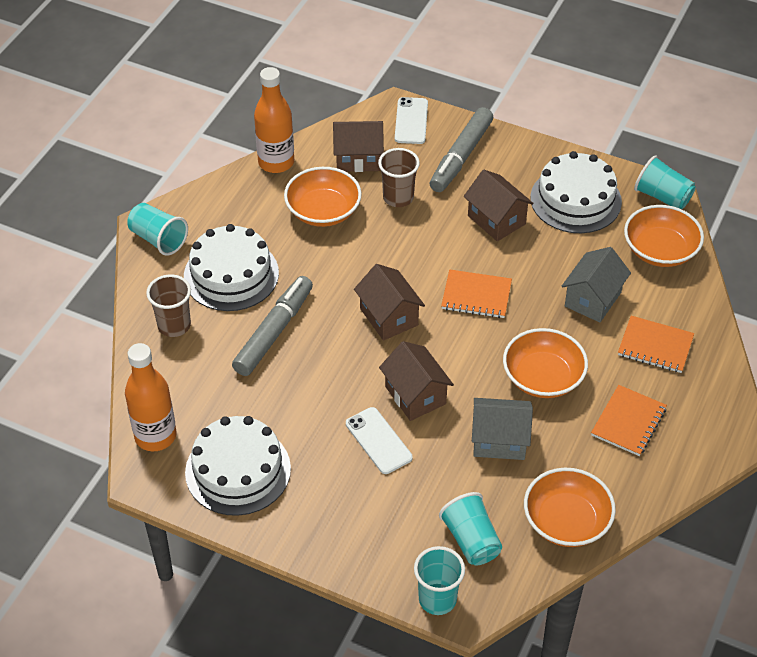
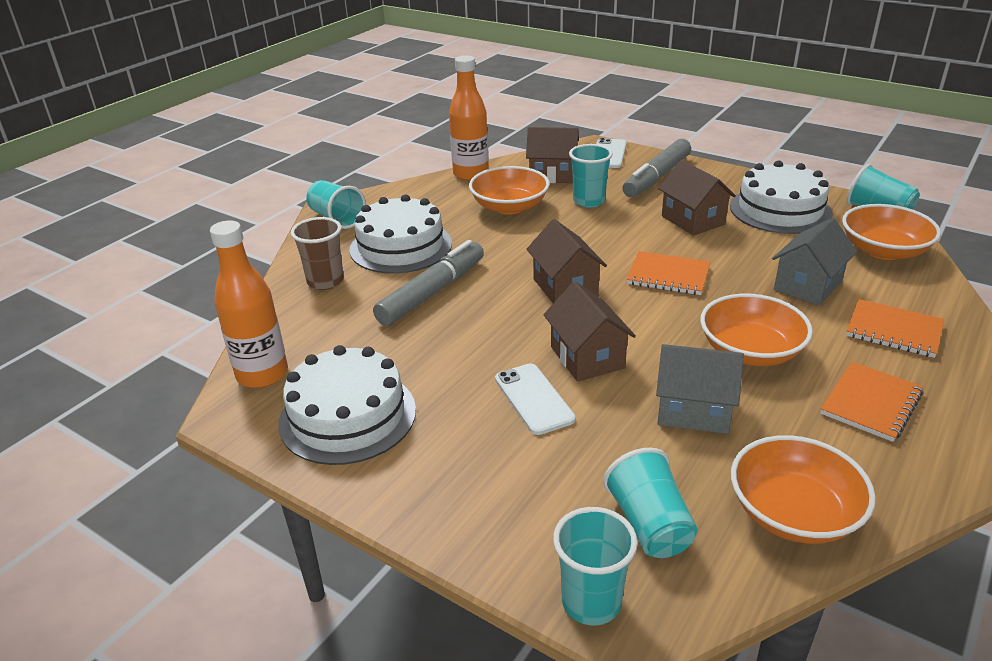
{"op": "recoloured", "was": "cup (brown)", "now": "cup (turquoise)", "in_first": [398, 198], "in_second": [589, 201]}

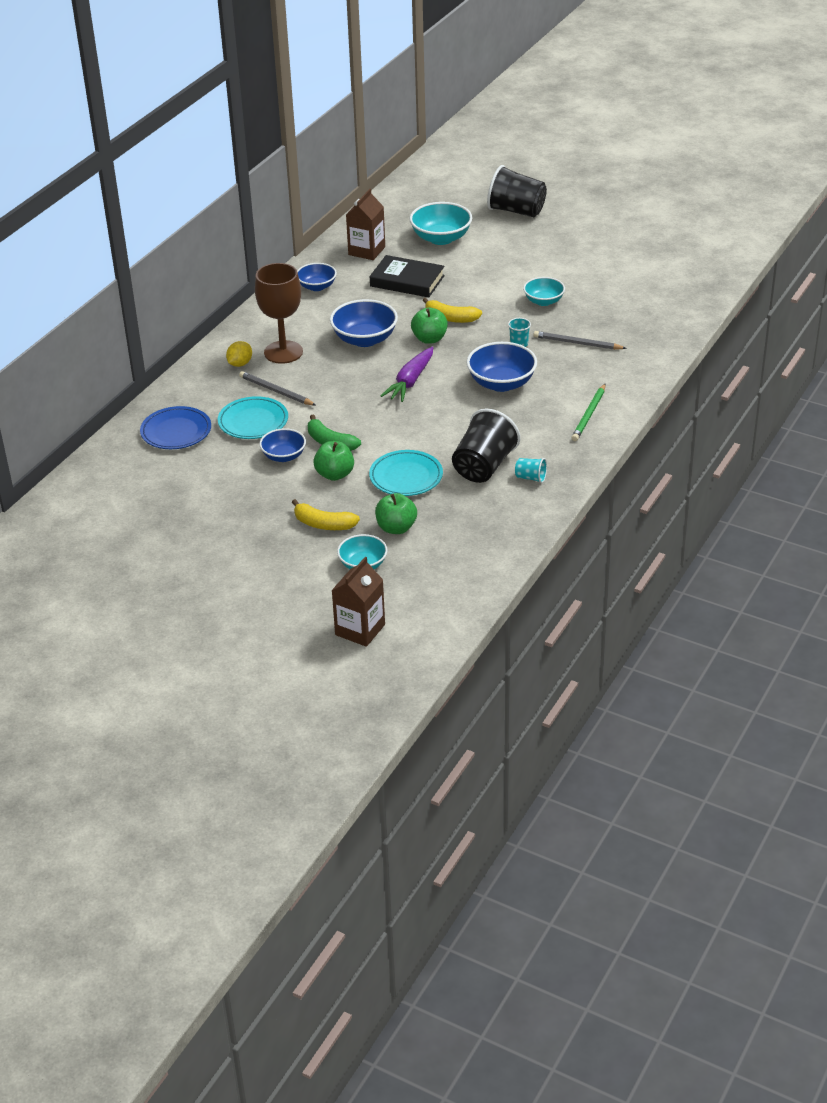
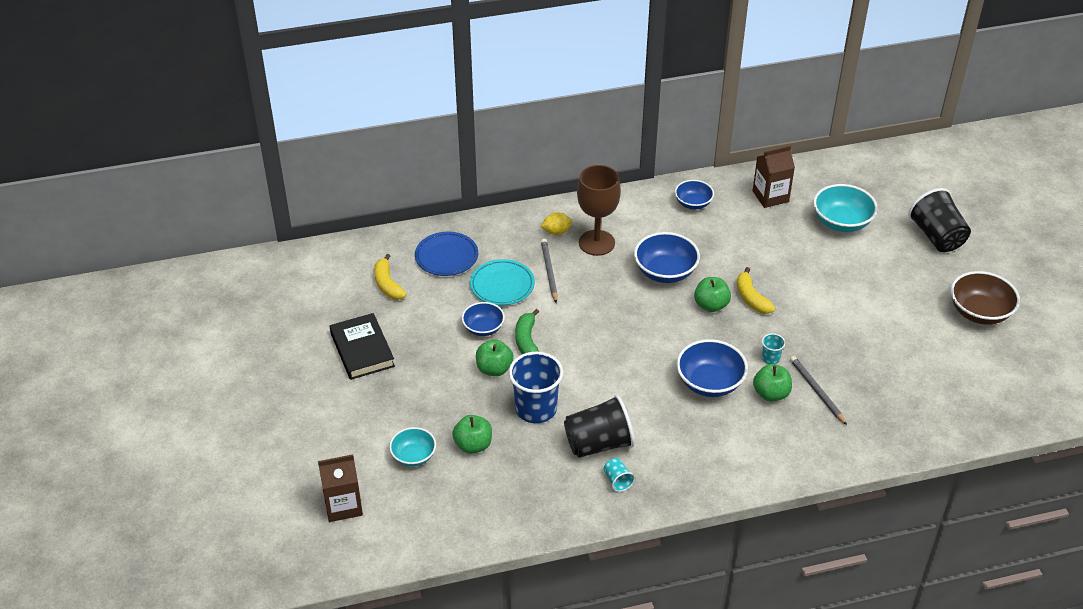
{"op": "moved", "was": "banana (yellow)", "in_first": [323, 524], "in_second": [387, 284]}
{"op": "replaced", "was": "plate (turquoise)", "now": "cup (blue)", "in_first": [406, 477], "in_second": [536, 409]}
{"op": "moved", "was": "book (black)", "in_first": [407, 281], "in_second": [362, 350]}
{"op": "removed", "was": "carrot (purple)", "in_first": [410, 381]}
{"op": "removed", "was": "bowl (turquoise)", "in_first": [543, 301]}
{"op": "removed", "was": "pencil (green)", "in_first": [589, 415]}
{"op": "added", "now": "apple (green)", "in_second": [771, 394]}
{"op": "added", "now": "bowl (brown)", "in_second": [979, 312]}

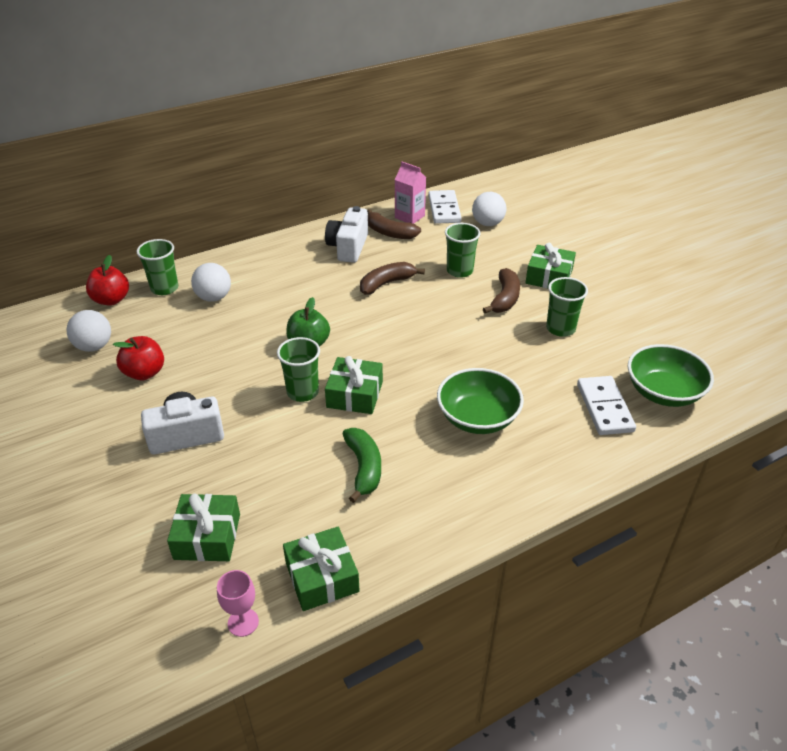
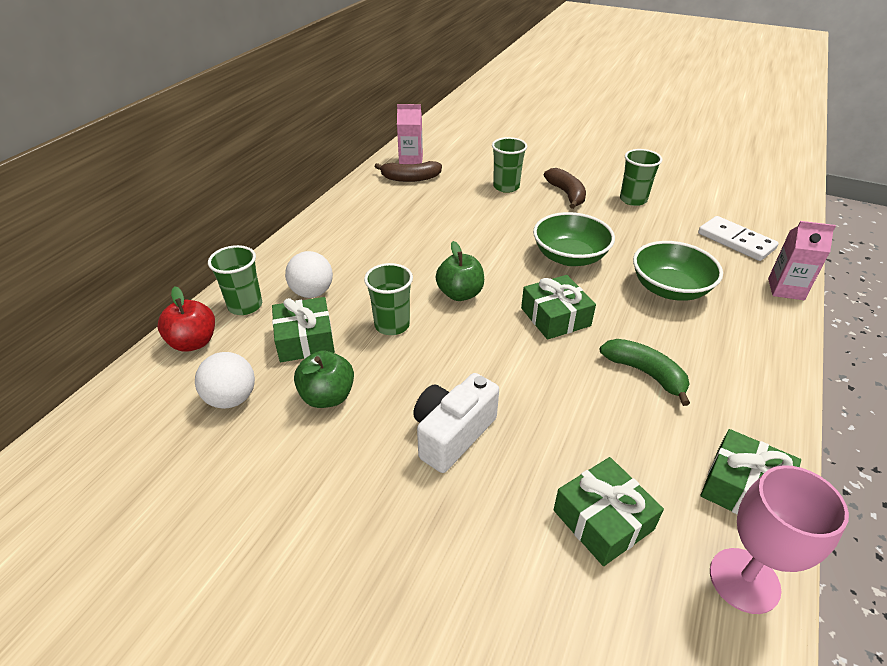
{"op": "recoloured", "was": "apple (red)", "now": "apple (green)", "in_first": [144, 373], "in_second": [327, 396]}
{"op": "resized", "was": "goblet (pink)", "in_first": [243, 622], "in_second": [744, 580], "ratio": 1.75}
{"op": "moved", "was": "cup (green)", "in_first": [302, 392], "in_second": [392, 325]}
{"op": "removed", "was": "camera (white)", "in_first": [348, 247]}
{"op": "removed", "was": "banana (brown)", "in_first": [386, 283]}
{"op": "removed", "was": "domino (white)", "in_first": [444, 209]}
{"op": "removed", "was": "ball (white)", "in_first": [487, 223]}
{"op": "moved", "was": "gift (green)", "in_first": [549, 277], "in_second": [305, 339]}
{"op": "moved", "was": "bowl (green)", "in_first": [663, 392], "in_second": [569, 257]}
{"op": "added", "now": "carton (pink)", "in_second": [785, 289]}

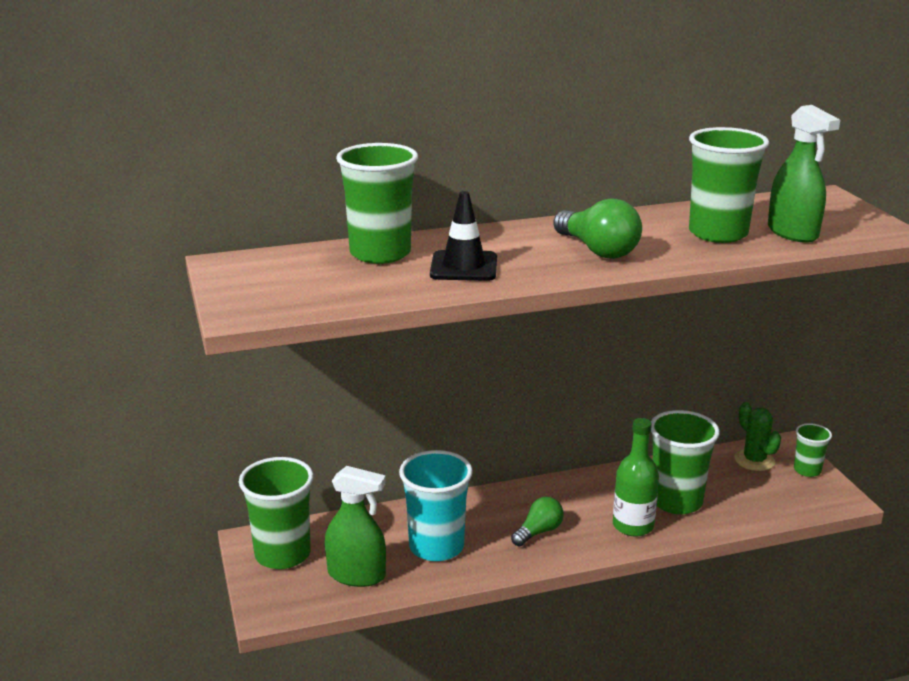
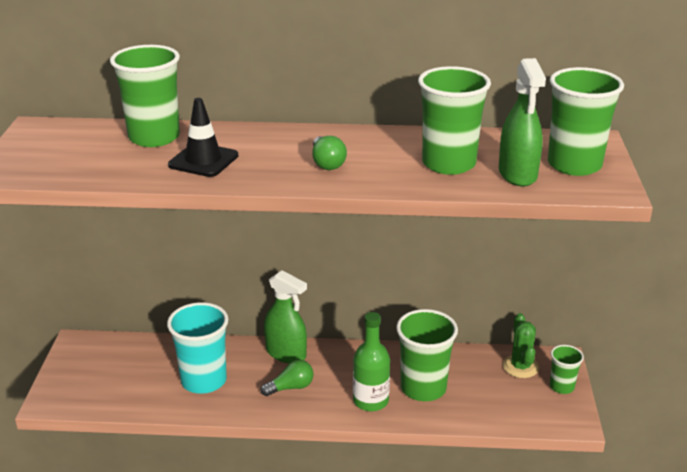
{"op": "moved", "was": "cup (green)", "in_first": [282, 554], "in_second": [574, 165]}
{"op": "moved", "was": "spray bottle (green)", "in_first": [356, 575], "in_second": [286, 353]}
{"op": "resized", "was": "light bulb (green)", "in_first": [597, 250], "in_second": [327, 163], "ratio": 0.66}

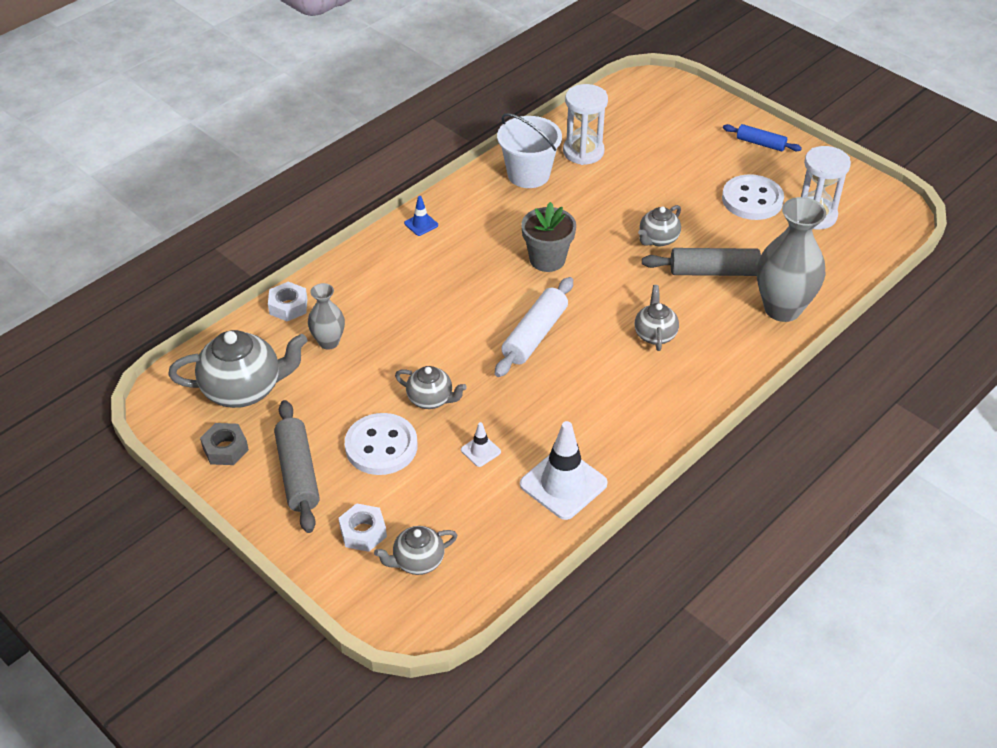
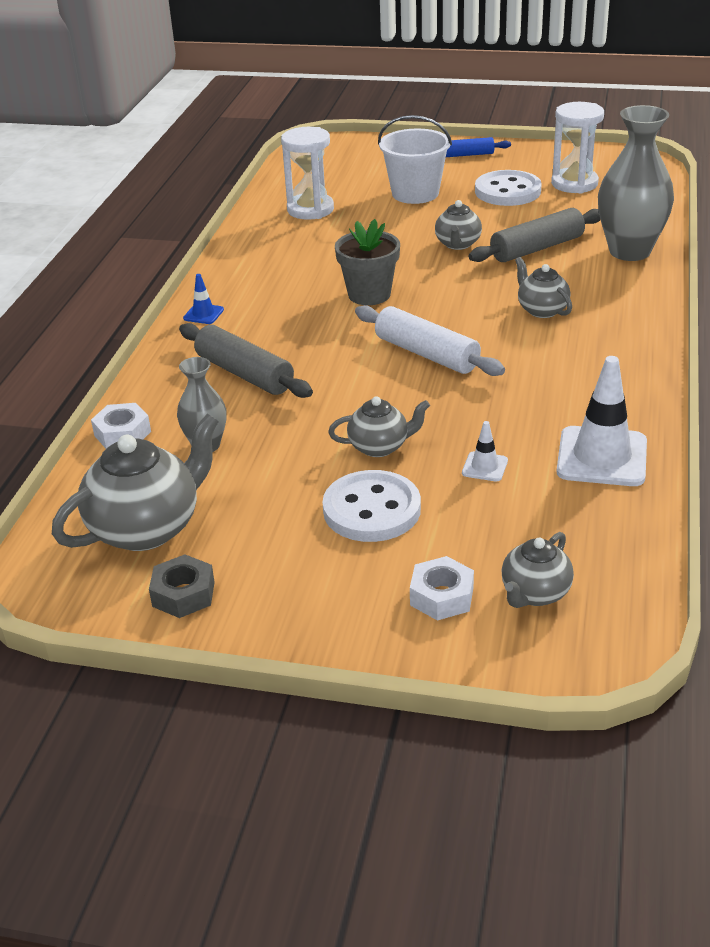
{"op": "moved", "was": "rolling pin (grey)", "in_first": [298, 473], "in_second": [244, 374]}
{"op": "turned", "was": "rolling pin (white)", "in_first": [535, 335], "in_second": [427, 354], "clockwise": -45}
{"op": "moved", "was": "bucket (white)", "in_first": [528, 174], "in_second": [415, 193]}

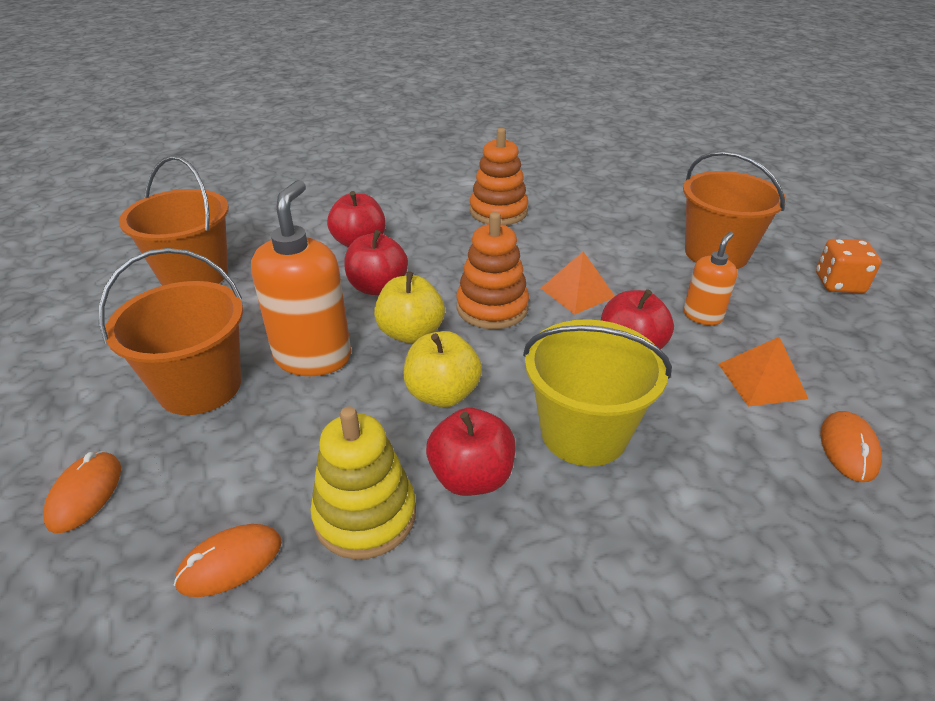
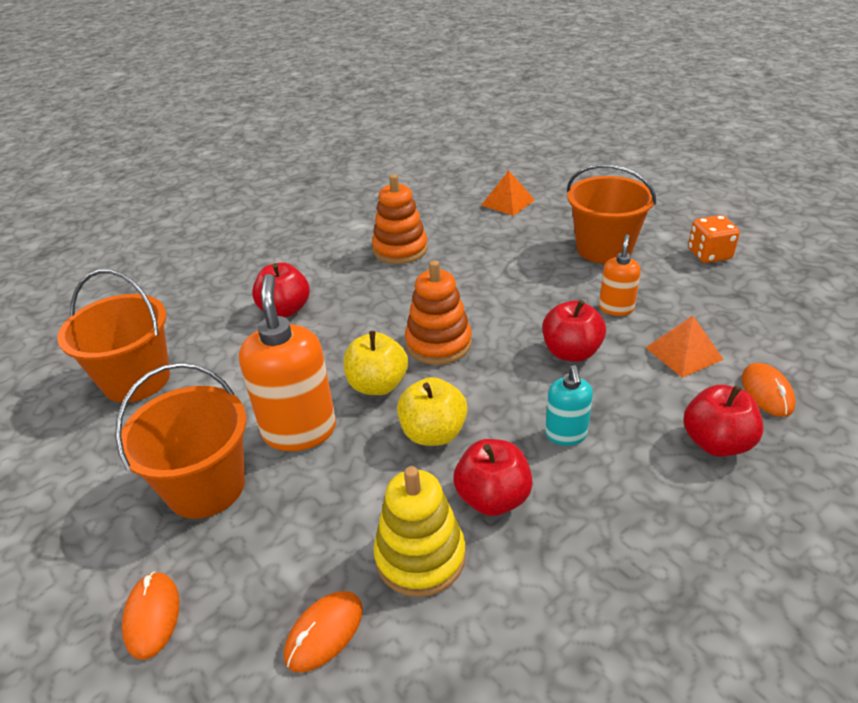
{"op": "moved", "was": "apple (red)", "in_first": [377, 287], "in_second": [716, 443]}
{"op": "replaced", "was": "bucket (yellow)", "now": "soap dispenser (turquoise)", "in_first": [584, 433], "in_second": [566, 435]}
{"op": "moved", "was": "pyramid (orange)", "in_first": [577, 292], "in_second": [508, 202]}

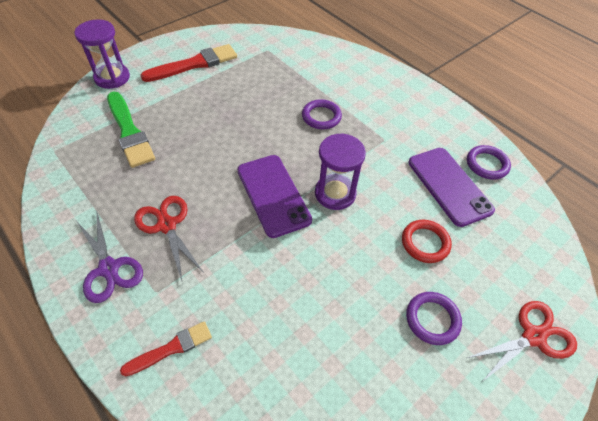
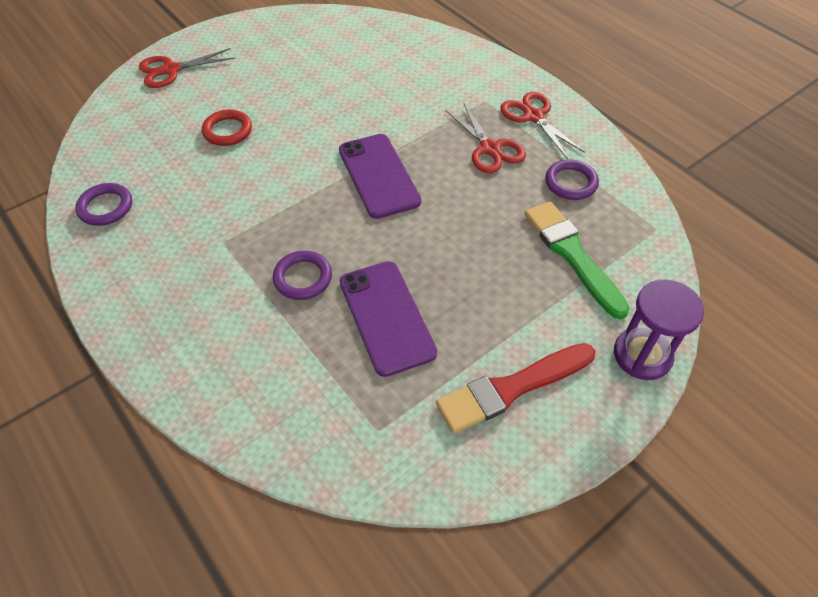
{"op": "recoloured", "was": "scissors (purple)", "now": "scissors (red)", "in_first": [109, 268], "in_second": [533, 116]}
{"op": "removed", "was": "brush (red)", "in_first": [171, 348]}
{"op": "removed", "was": "hourglass (purple)", "in_first": [335, 193]}
{"op": "moved", "was": "ring (purple)", "in_first": [432, 319], "in_second": [571, 183]}
{"op": "moved", "was": "phone (purple)", "in_first": [449, 186], "in_second": [386, 317]}

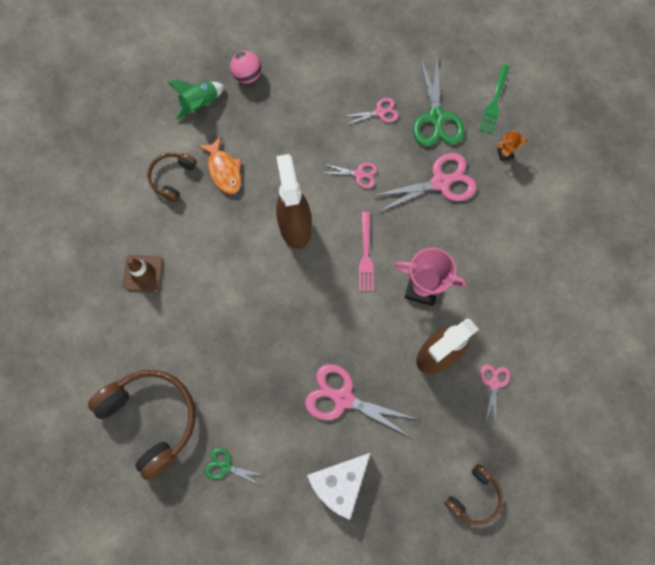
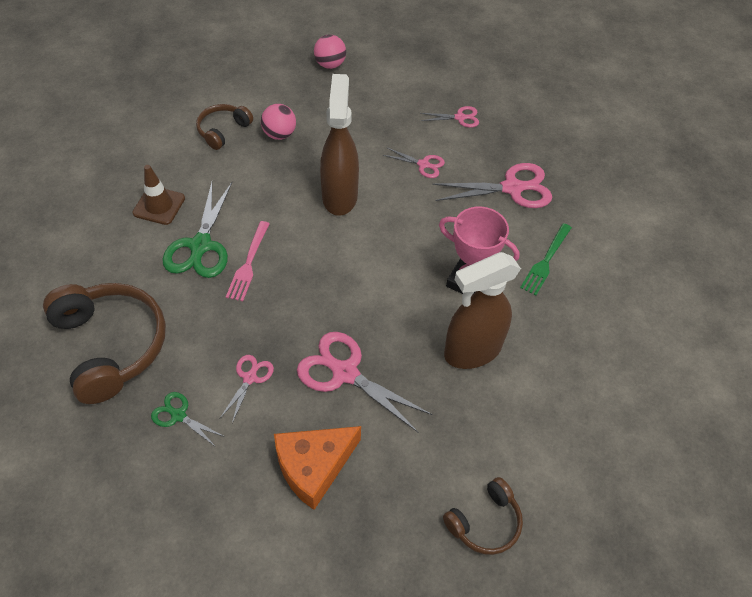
{"op": "removed", "was": "rocket (green)", "in_first": [200, 103]}
{"op": "replaced", "was": "fish (orange)", "now": "ball (pink)", "in_first": [224, 170], "in_second": [279, 134]}
{"op": "recoloured", "was": "cheese (white)", "now": "cheese (orange)", "in_first": [339, 483], "in_second": [314, 466]}
{"op": "moved", "was": "fork (pink)", "in_first": [365, 255], "in_second": [248, 263]}
{"op": "moved", "was": "scissors (green)", "in_first": [436, 117], "in_second": [200, 246]}
{"op": "moved", "was": "fork (green)", "in_first": [494, 101], "in_second": [546, 261]}
{"op": "moved", "was": "scissors (pink)", "in_first": [493, 383], "in_second": [250, 378]}
{"op": "removed", "was": "trophy (orange)", "in_first": [505, 153]}

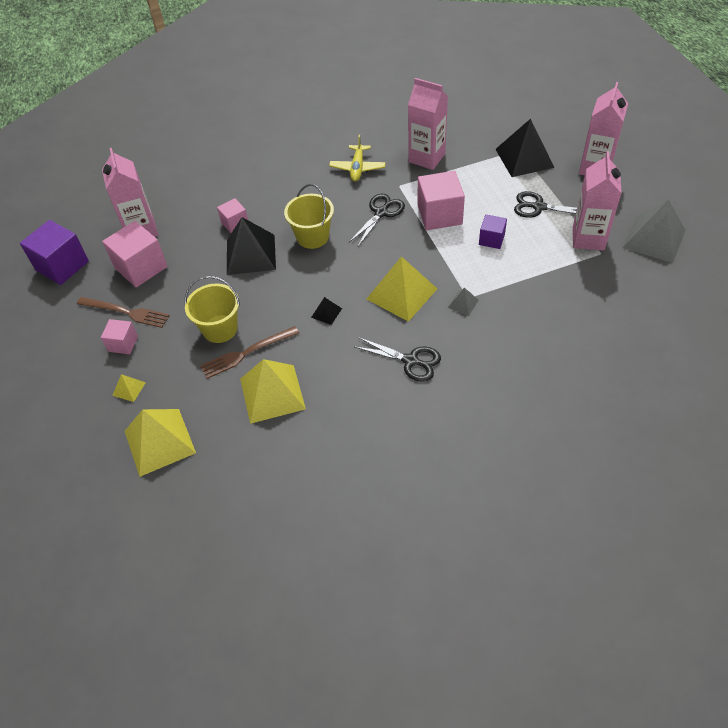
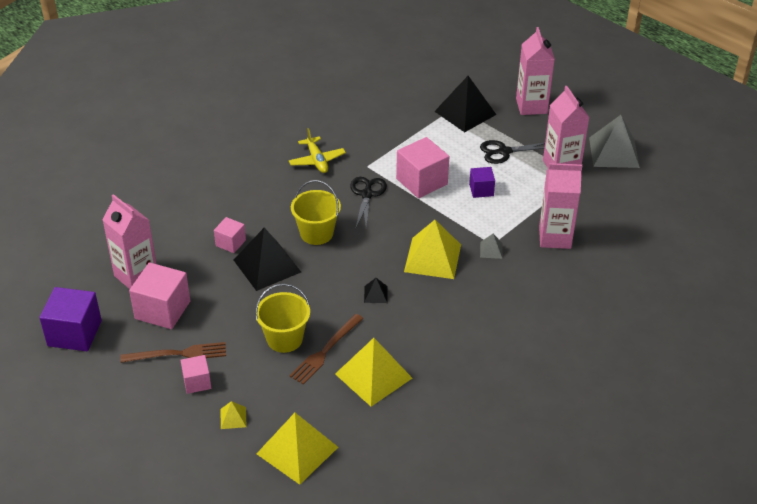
{"op": "removed", "was": "scissors (black)", "in_first": [411, 361]}
{"op": "moved", "was": "carton (pink)", "in_first": [426, 158], "in_second": [555, 237]}

